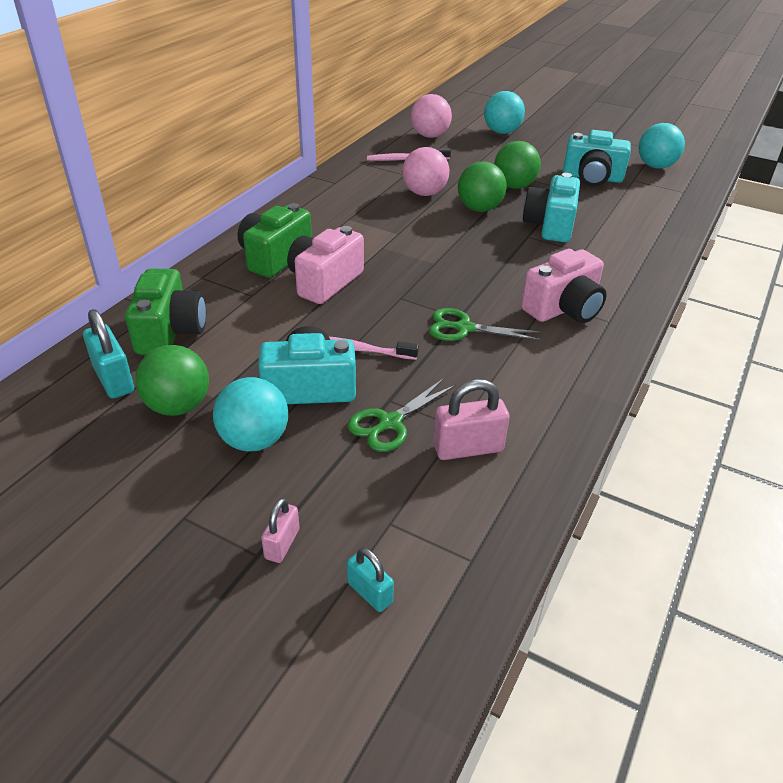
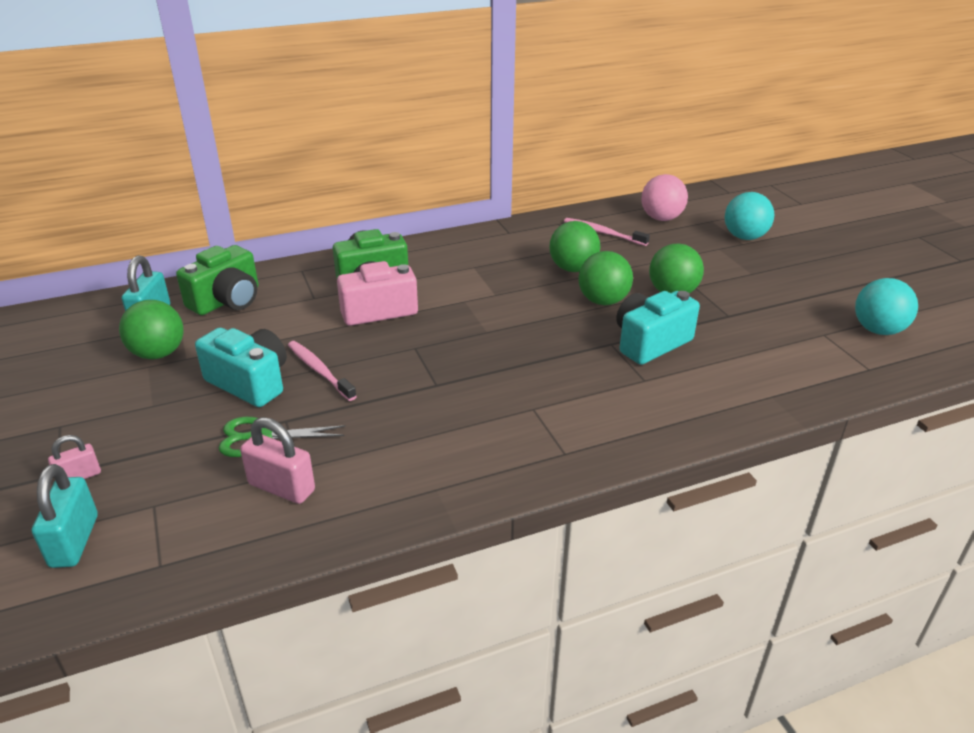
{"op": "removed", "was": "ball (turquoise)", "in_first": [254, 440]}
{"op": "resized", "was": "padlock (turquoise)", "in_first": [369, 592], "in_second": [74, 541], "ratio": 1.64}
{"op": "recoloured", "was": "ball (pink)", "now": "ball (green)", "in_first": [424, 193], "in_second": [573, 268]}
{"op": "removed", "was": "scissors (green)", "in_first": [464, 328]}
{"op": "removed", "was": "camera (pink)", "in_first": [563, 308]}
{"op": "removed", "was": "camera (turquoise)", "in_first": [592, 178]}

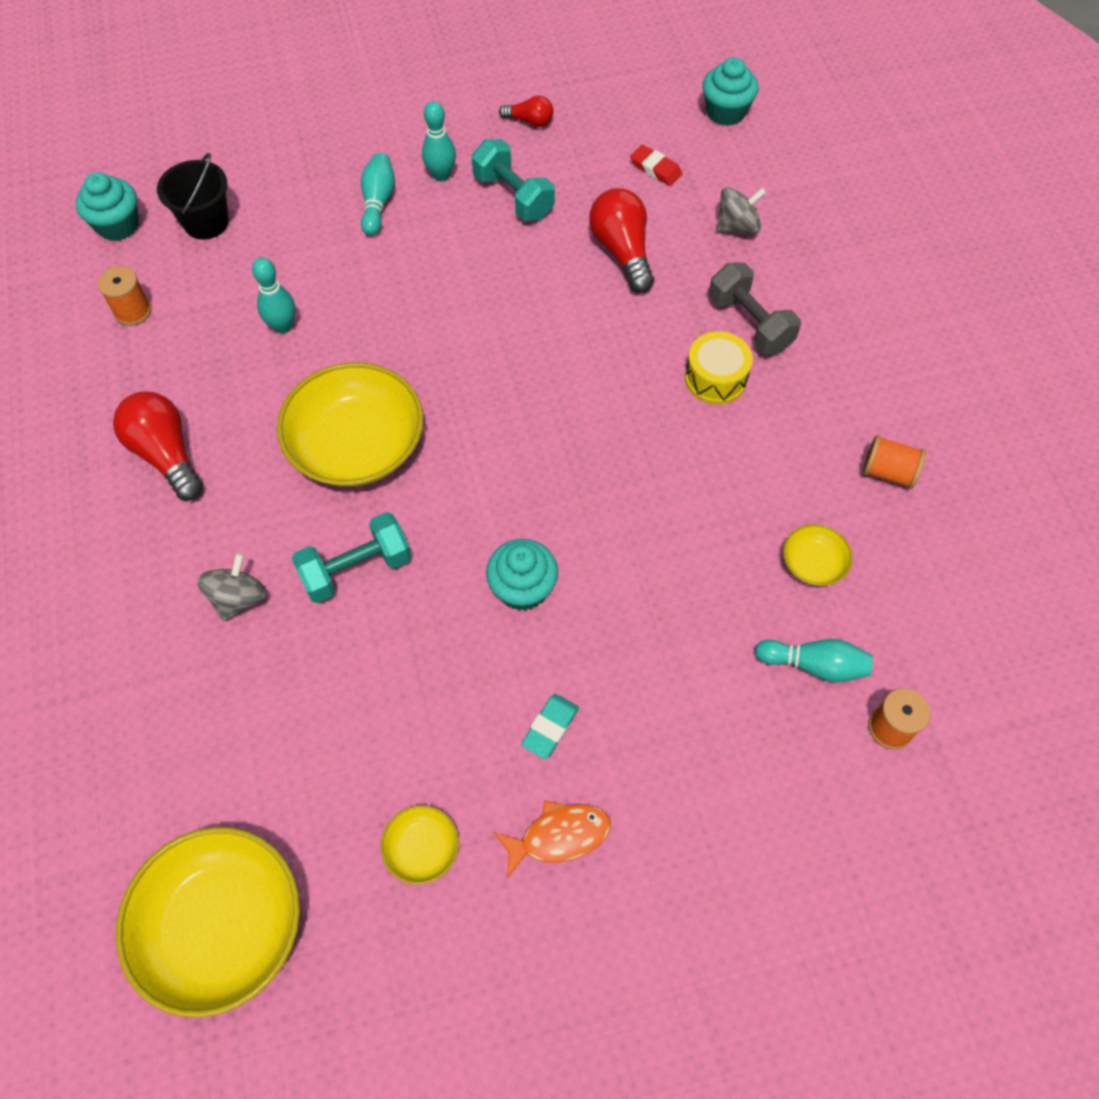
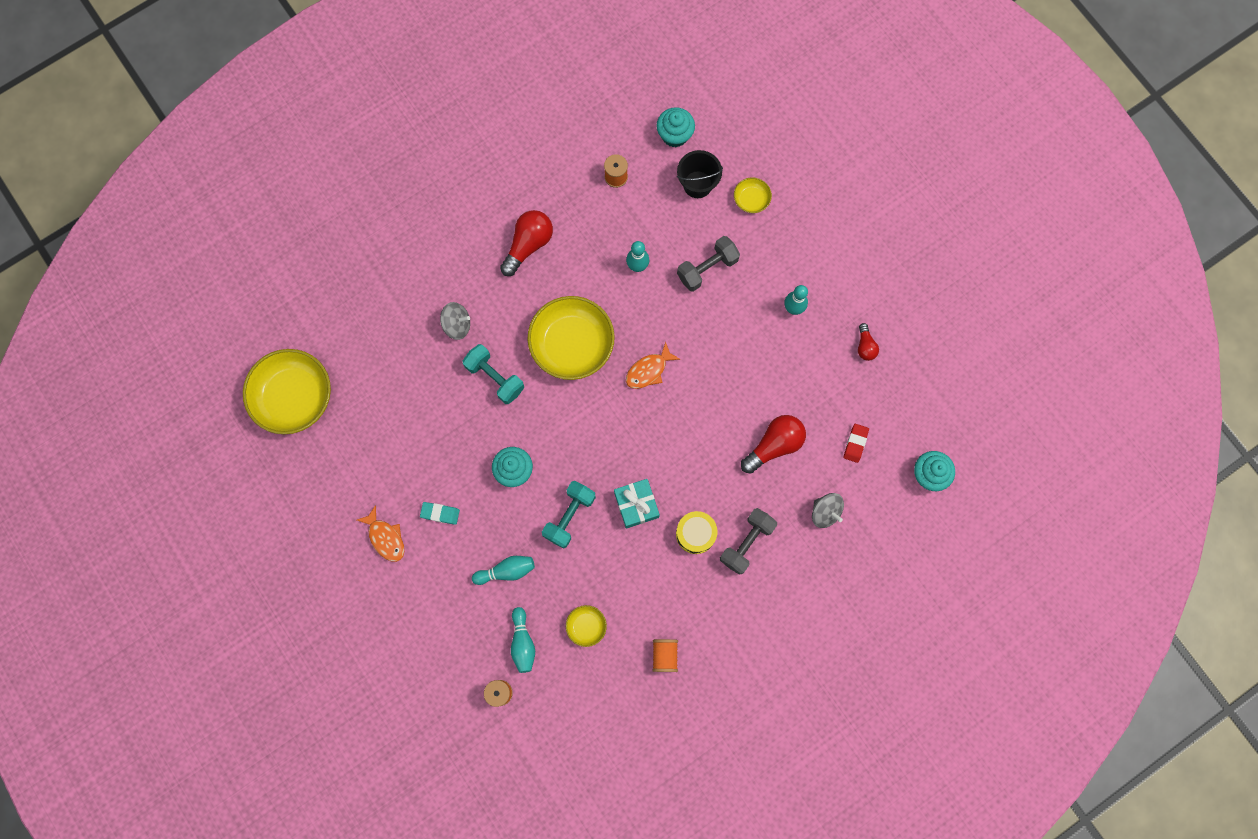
{"op": "moved", "was": "bowling pin (turquoise)", "in_first": [378, 202], "in_second": [506, 571]}
{"op": "moved", "was": "bowl (yellow)", "in_first": [422, 848], "in_second": [751, 199]}
{"op": "moved", "was": "dumbbell (turquoise)", "in_first": [513, 196], "in_second": [569, 516]}
{"op": "added", "now": "gift (turquoise)", "in_second": [636, 505]}
{"op": "added", "now": "fish (orange)", "in_second": [648, 370]}
{"op": "added", "now": "dumbbell (grey)", "in_second": [707, 268]}

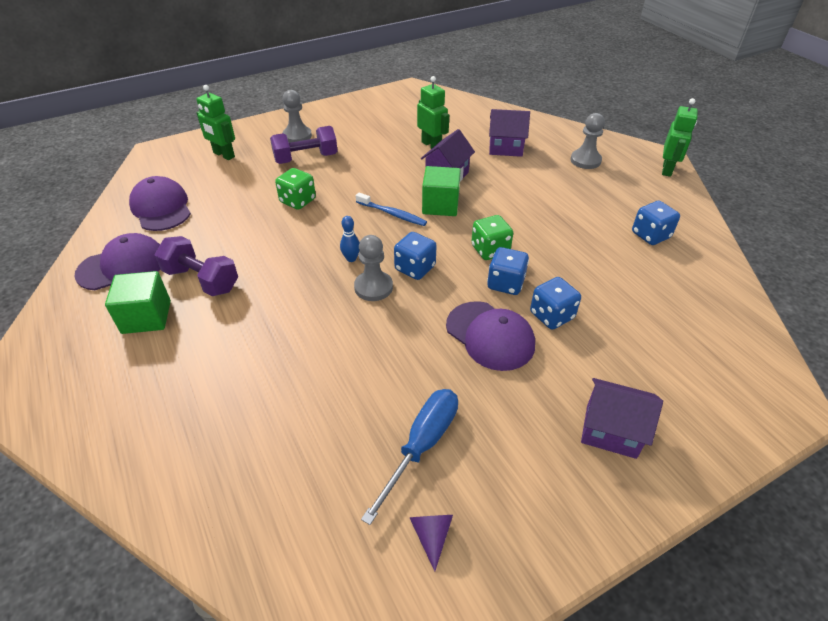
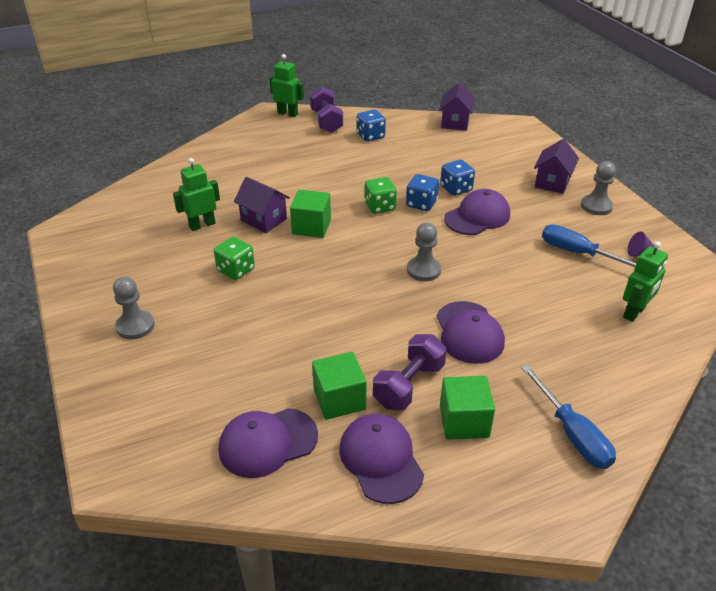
{"op": "moved", "was": "robot (green)", "in_first": [223, 155], "in_second": [634, 313]}
{"op": "moved", "was": "dumbbell (purple)", "in_first": [306, 158], "in_second": [326, 121]}
{"op": "moved", "was": "dice (green)", "in_first": [298, 201], "in_second": [236, 270]}
{"op": "removed", "was": "bowling pin (blue)", "in_first": [351, 258]}
{"op": "removed", "was": "toothbrush (blue)", "in_first": [392, 214]}
{"op": "removed", "was": "dice (blue)", "in_first": [415, 268]}
{"op": "moved", "was": "house (purple)", "in_first": [505, 148], "in_second": [455, 122]}
{"op": "moved", "was": "pawn (grey)", "in_first": [585, 160], "in_second": [596, 206]}
{"op": "added", "now": "cube (green)", "in_second": [339, 399]}
{"op": "added", "now": "cap (purple)", "in_second": [469, 332]}
{"op": "added", "now": "screwdriver (blue)", "in_second": [572, 433]}

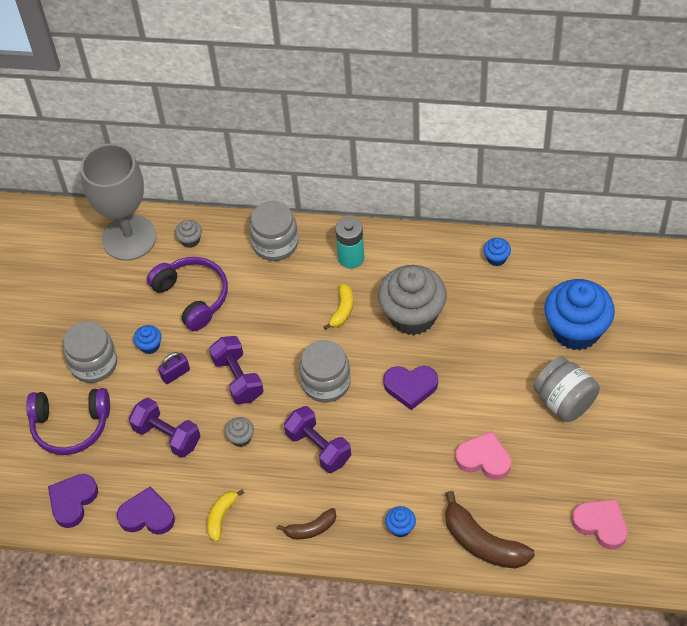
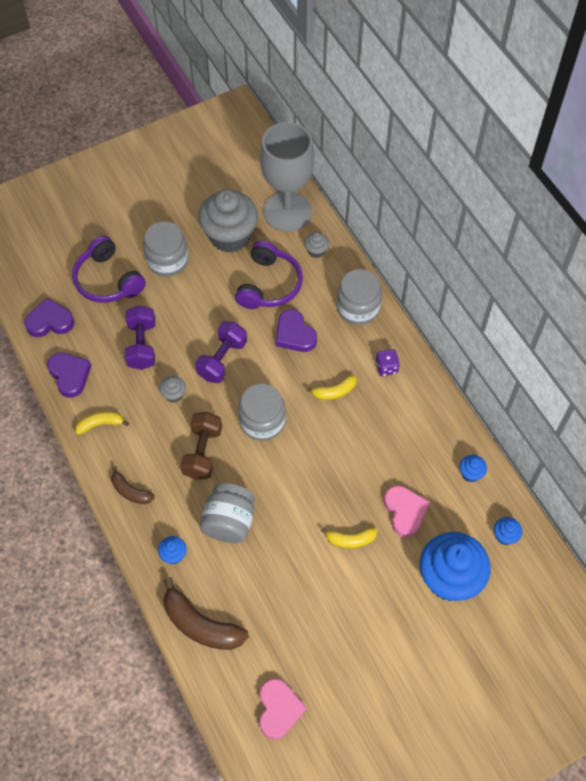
{"op": "moved", "was": "cupcake (blue)", "in_first": [150, 346], "in_second": [505, 536]}
{"op": "removed", "was": "padlock (purple)", "in_first": [175, 374]}
{"op": "recoloured", "was": "dumbbell (purple)", "now": "dumbbell (brown)", "in_first": [318, 447], "in_second": [202, 452]}
{"op": "replaced", "was": "battery (turquoise)", "now": "dice (purple)", "in_first": [351, 258], "in_second": [386, 367]}
{"op": "moved", "was": "cupcake (grey)", "in_first": [412, 315], "in_second": [230, 236]}
{"op": "moved", "was": "heart (purple)", "in_first": [410, 387], "in_second": [294, 334]}
{"op": "turned", "was": "banana (brown)", "in_first": [482, 543], "in_second": [200, 625], "clockwise": -60}
{"op": "moved", "was": "heart (pink)", "in_first": [484, 459], "in_second": [405, 512]}
{"op": "moved", "was": "jar (grey)", "in_first": [564, 401], "in_second": [229, 522]}
{"op": "added", "now": "banana (yellow)", "in_second": [350, 540]}

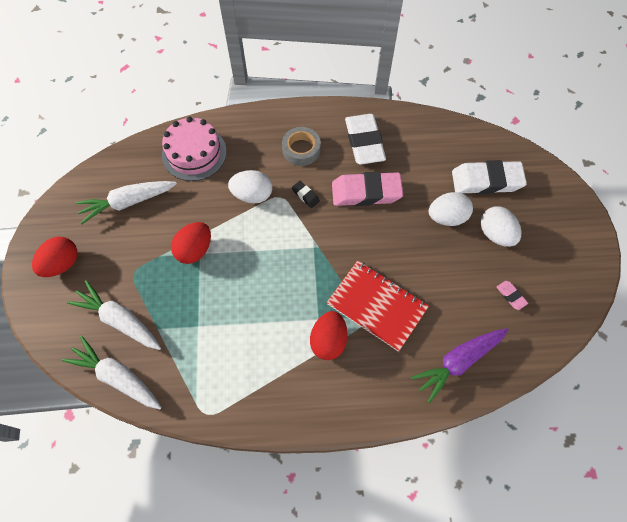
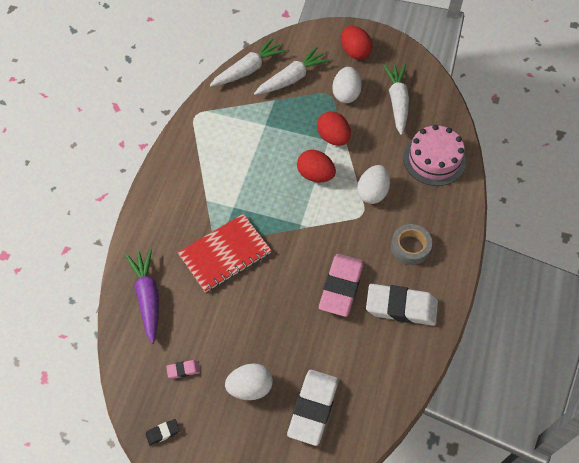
{"op": "moved", "was": "eraser (black)", "in_first": [305, 195], "in_second": [163, 433]}
{"op": "moved", "was": "egg (red)", "in_first": [328, 341], "in_second": [315, 175]}
{"op": "moved", "was": "egg (white)", "in_first": [447, 217], "in_second": [346, 94]}

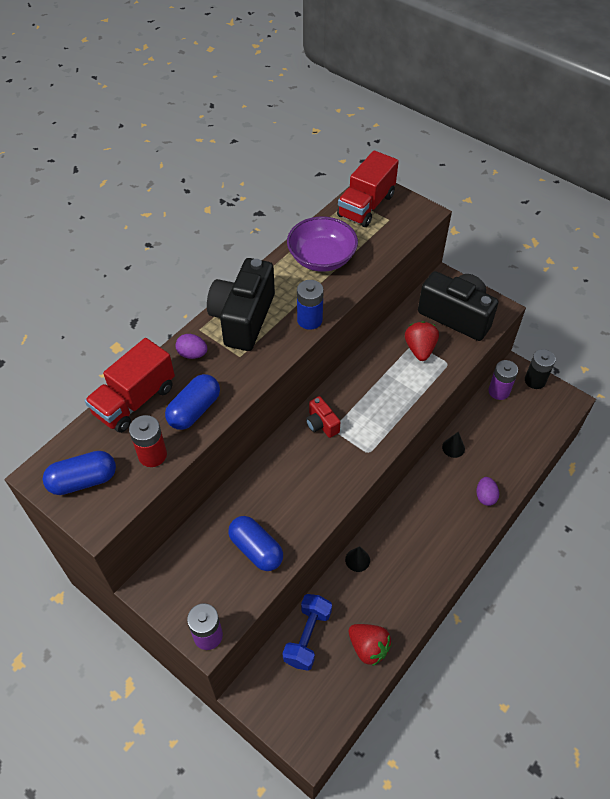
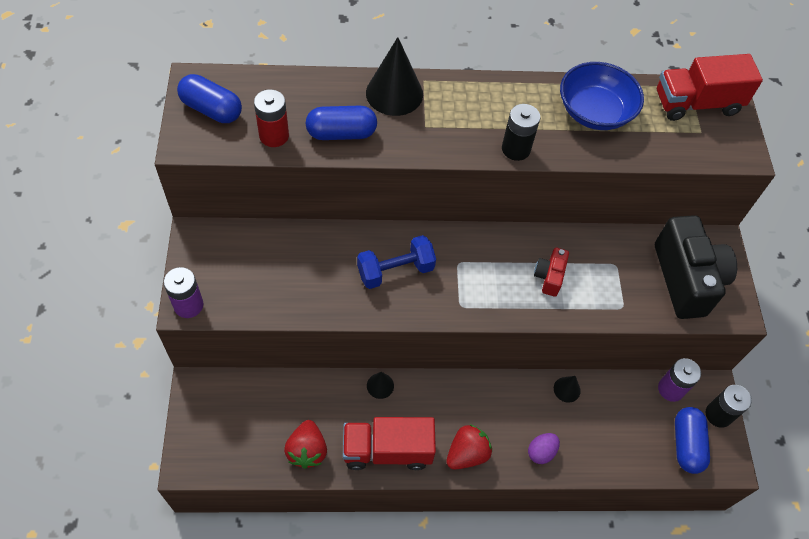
{"op": "moved", "was": "truck (red)", "in_first": [135, 400], "in_second": [387, 450]}
{"op": "replaced", "was": "egg (purple)", "now": "cone (black)", "in_first": [192, 354], "in_second": [394, 93]}
{"op": "removed", "was": "camera (black)", "in_first": [243, 318]}
{"op": "moved", "was": "capsule (blue)", "in_first": [256, 549], "in_second": [686, 444]}
{"op": "moved", "was": "dumbbell (blue)", "in_first": [307, 637], "in_second": [395, 271]}
{"op": "recoloured", "was": "bowl (purple)", "now": "bowl (blue)", "in_first": [322, 258], "in_second": [594, 112]}
{"op": "recoloured", "was": "battery (blue)", "now": "battery (black)", "in_first": [309, 320], "in_second": [516, 149]}
{"op": "moved", "was": "camera (red)", "in_first": [321, 424], "in_second": [549, 277]}
{"op": "moved", "was": "strawberry (red)", "in_first": [420, 349], "in_second": [467, 454]}

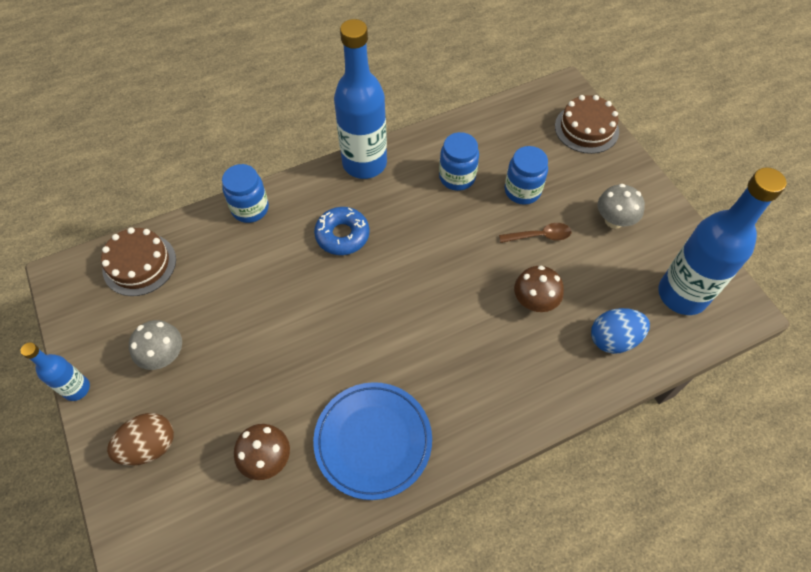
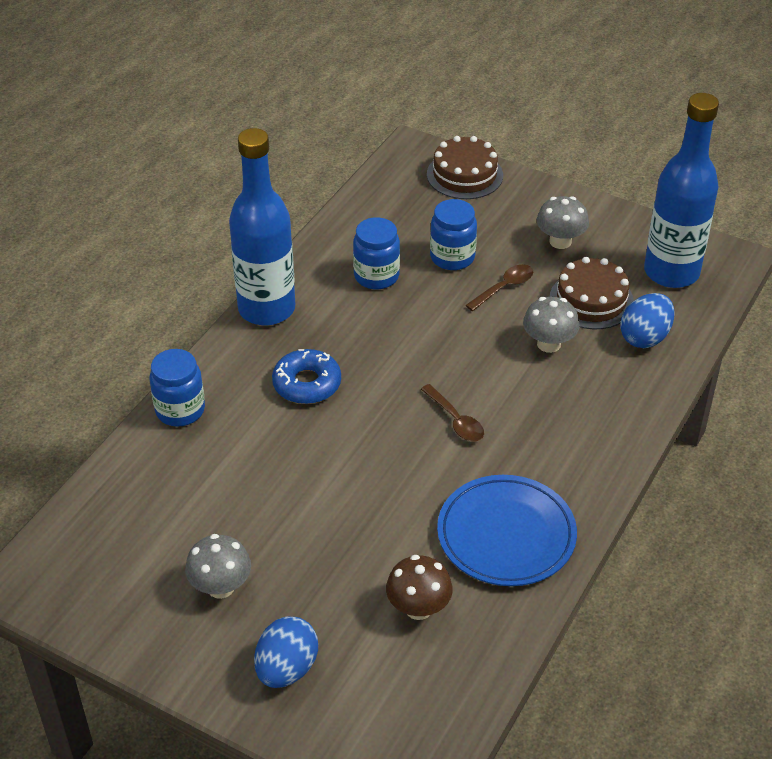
{"op": "removed", "was": "bottle (blue)", "in_first": [77, 389]}
{"op": "moved", "was": "cake (brown)", "in_first": [139, 264], "in_second": [591, 300]}
{"op": "recoloured", "was": "egg (brown)", "now": "egg (blue)", "in_first": [149, 446], "in_second": [286, 669]}
{"op": "recoloured", "was": "mushroom (brown)", "now": "mushroom (grey)", "in_first": [534, 301], "in_second": [549, 344]}
{"op": "added", "now": "spoon (brown)", "in_second": [455, 420]}

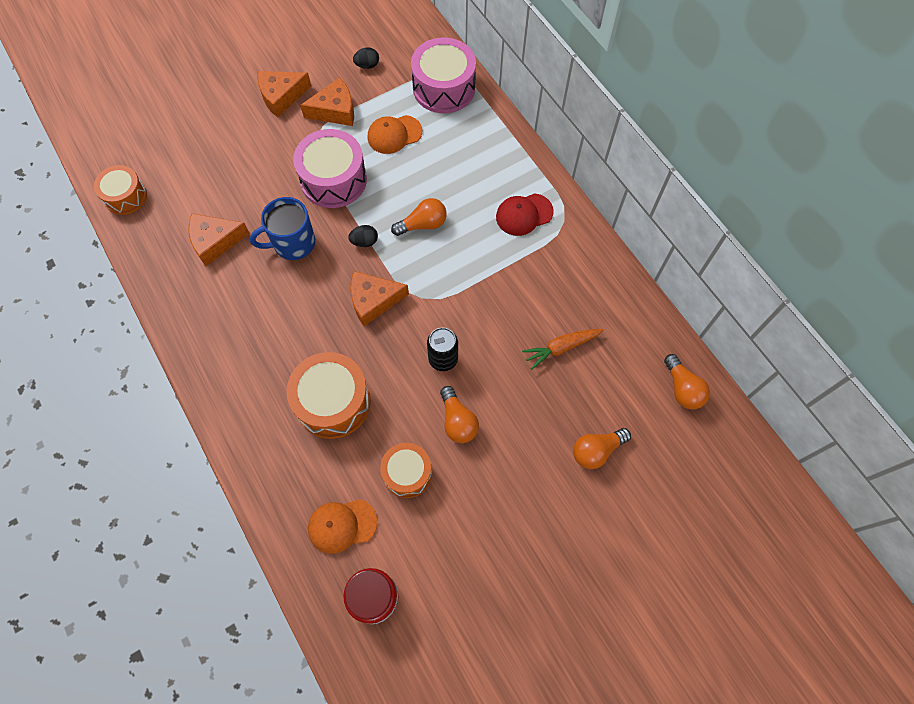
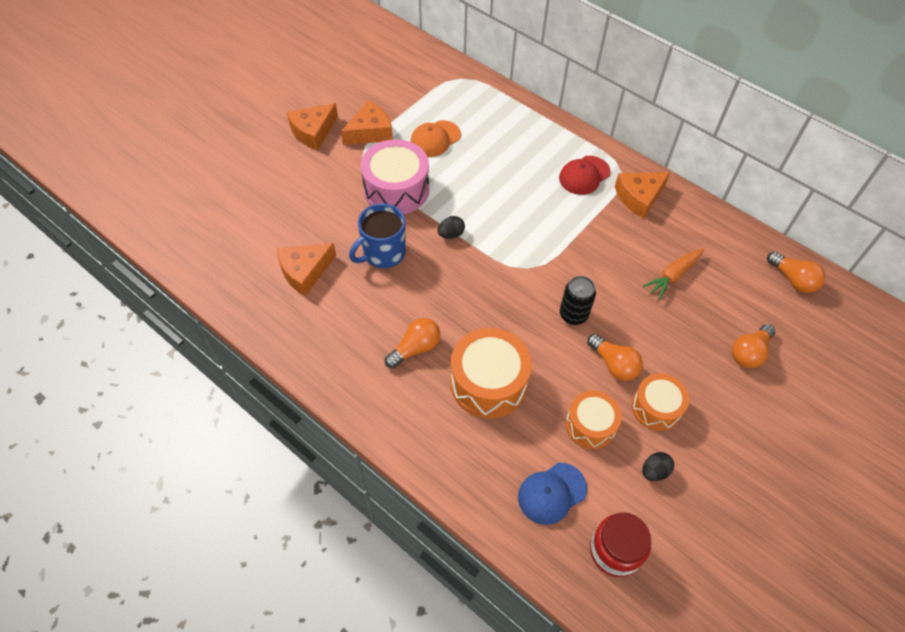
{"op": "moved", "was": "drum (orange)", "in_first": [125, 196], "in_second": [656, 408]}
{"op": "recoloured", "was": "cap (orange)", "now": "cap (blue)", "in_first": [342, 525], "in_second": [551, 493]}
{"op": "moved", "was": "cheese (orange)", "in_first": [373, 300], "in_second": [639, 197]}
{"op": "moved", "was": "egg (black)", "in_first": [367, 65], "in_second": [654, 471]}
{"op": "moved", "was": "light bulb (orange)", "in_first": [423, 224], "in_second": [415, 348]}
{"op": "removed", "was": "drum (pink)", "in_first": [444, 88]}

